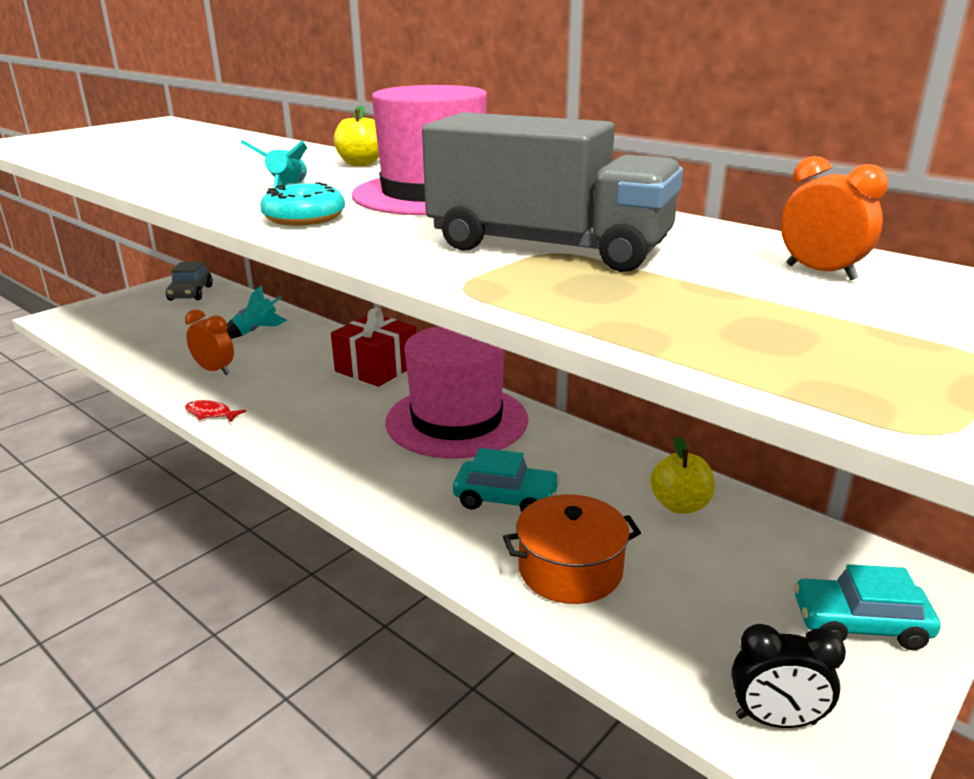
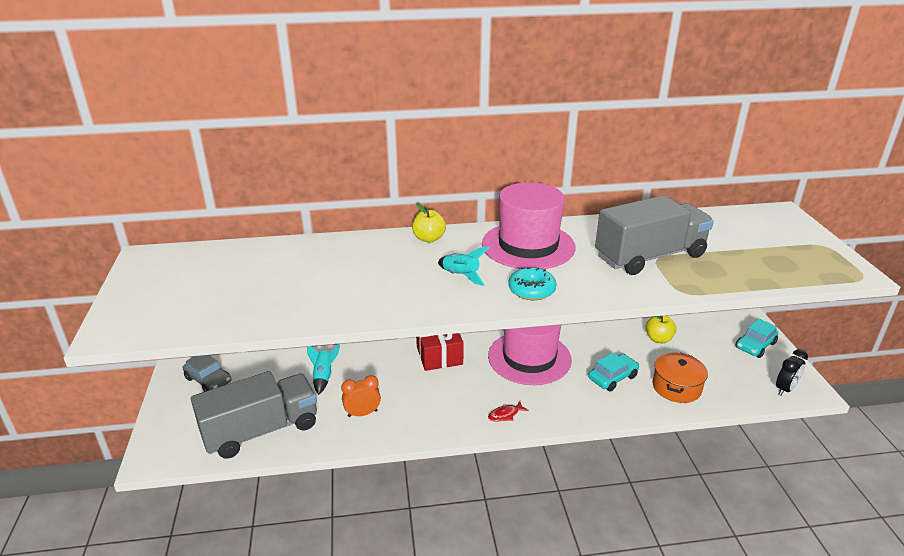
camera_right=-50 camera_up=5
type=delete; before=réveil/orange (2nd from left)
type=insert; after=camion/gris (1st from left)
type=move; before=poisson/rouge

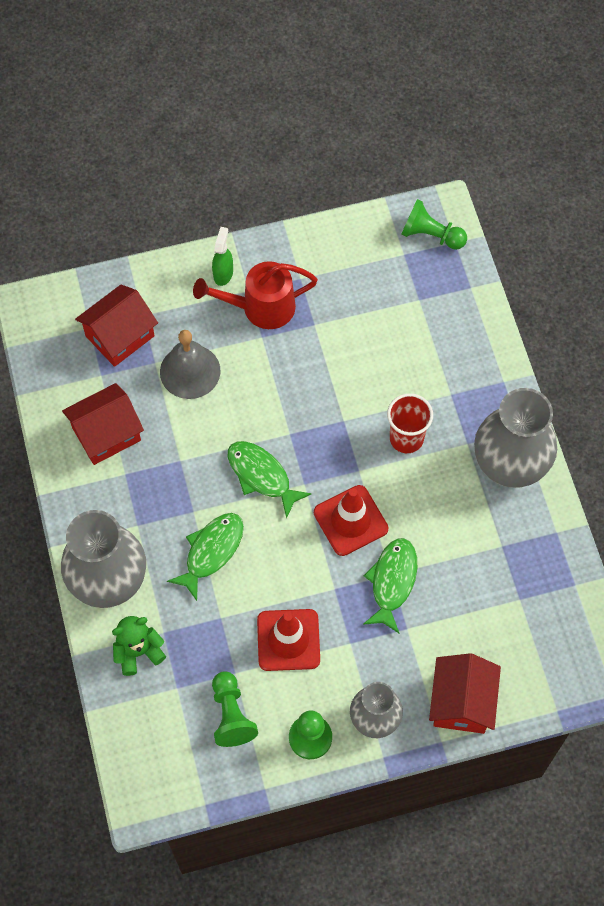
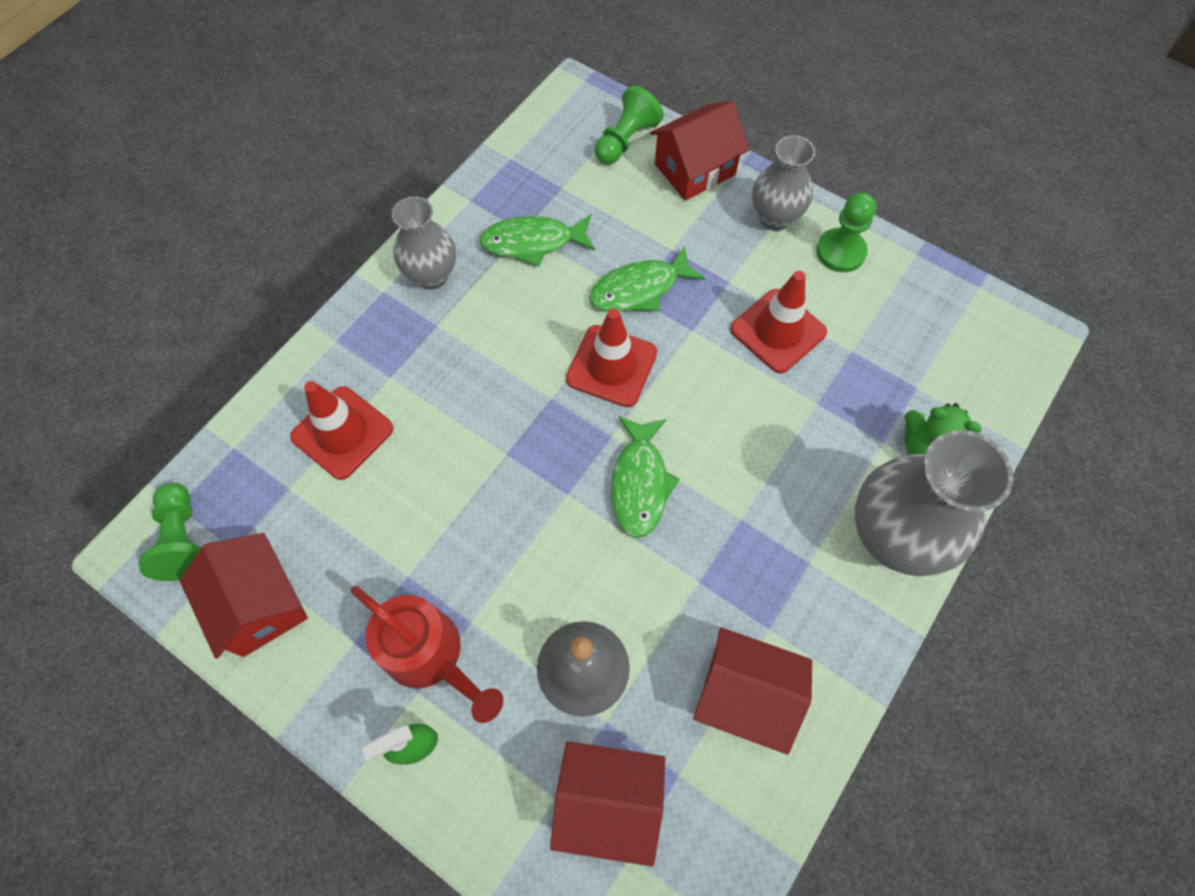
camera_right=-130 camera_up=0
type=delete; before=gobelet/rouge
type=insert; after=maison/rouge (1st from left)
type=insert; after=cône de chantier/rouge (1st from left)
type=move; before=poisson/vert (1st from left)
type=move; before=pion/vert (1st from left in the first image); after=pion/vert (2nd from left)
type=resize; before=vase/gris (3rd from left in the first image); scale=0.61

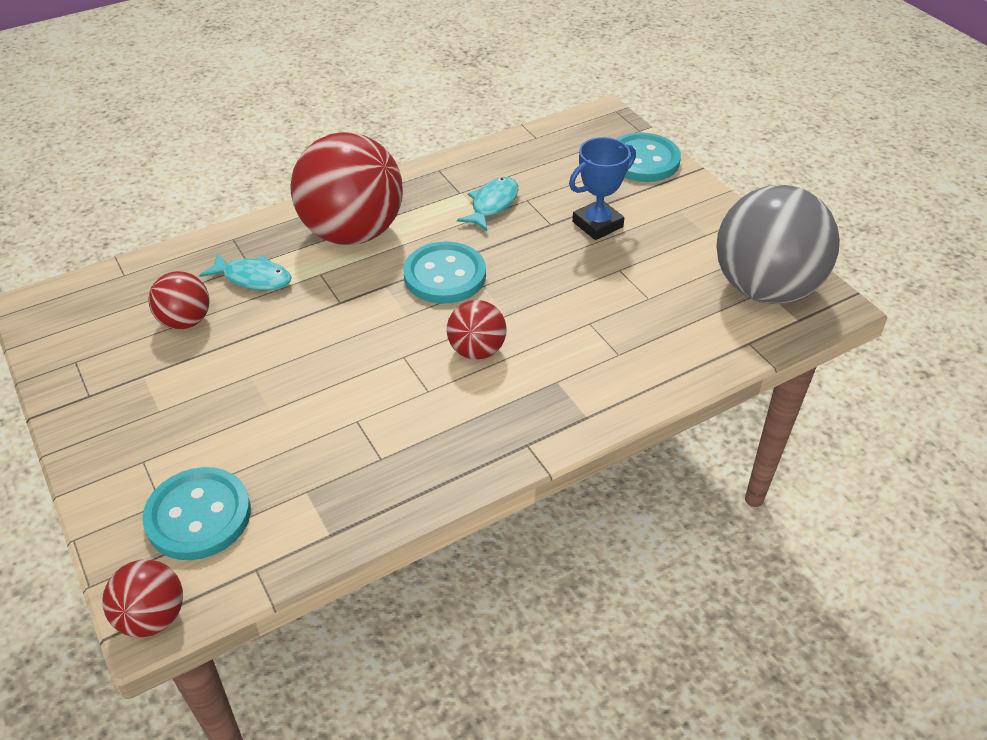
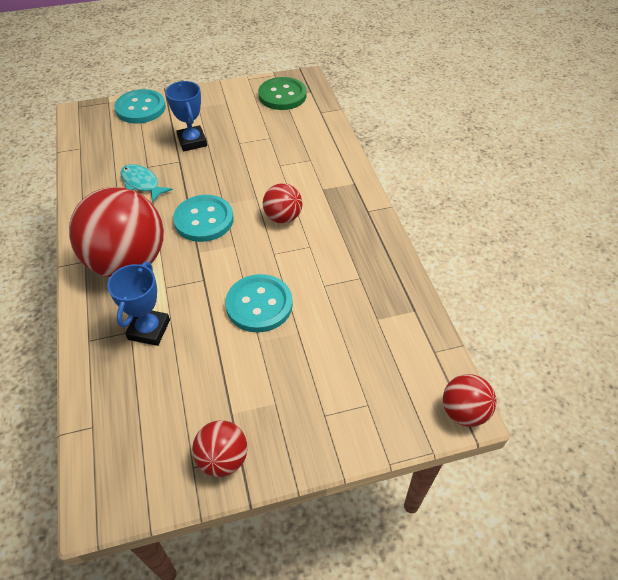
camera_right=-75 camera_up=5
type=move; before=bouton/turquoise (1st from left in the first image); after=bouton/turquoise (3rd from left)
type=move; before=balle/rouge (2nd from left)
type=replace; before=poisson/turquoise (1st from left); after=trophée/bleu (1st from left)
type=replace; before=balle/gris; after=bouton/vert

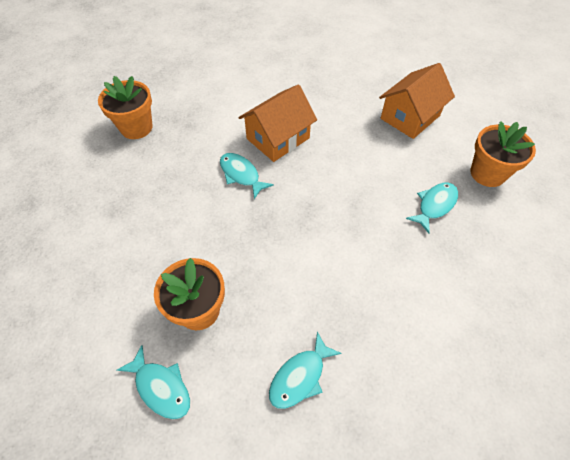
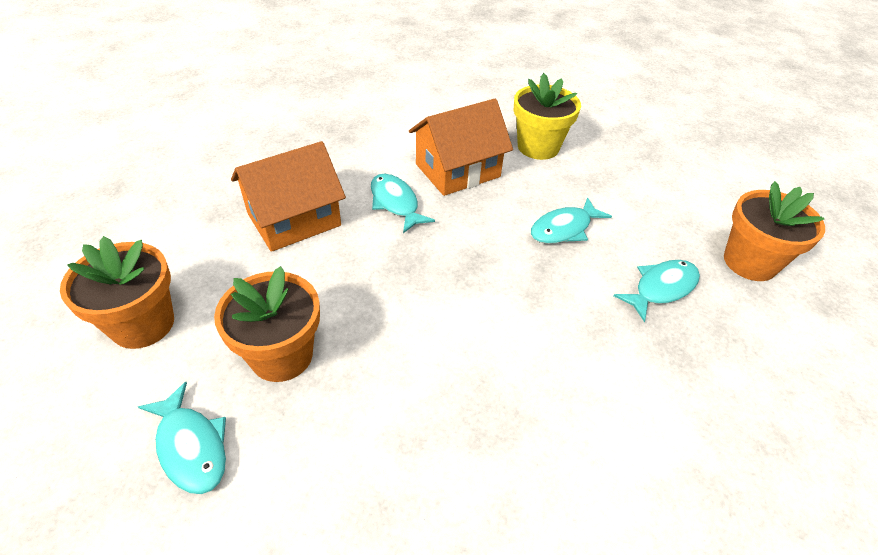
camera_right=10 camera_up=-10
type=insert; after=pot de fleurs/jaune
type=move; before=pot de fleurs/orange (1st from left)
type=move; before=poisson/turquoise (3rd from left)
type=move; before=maison/orange (2nd from left in the first image); after=maison/orange (1st from left)

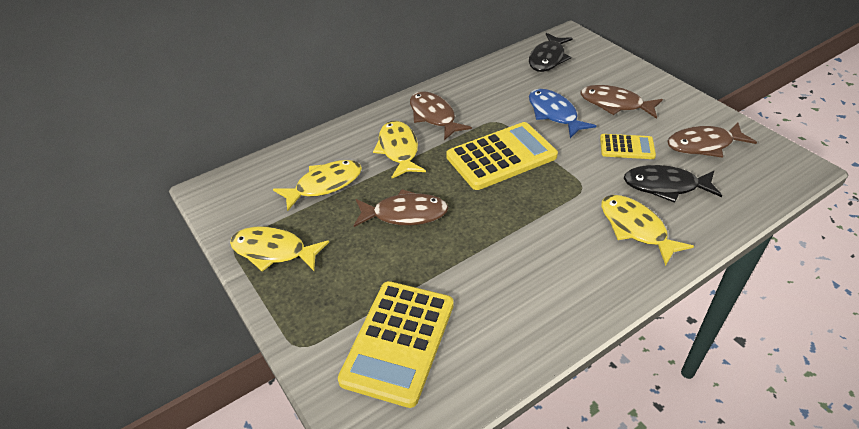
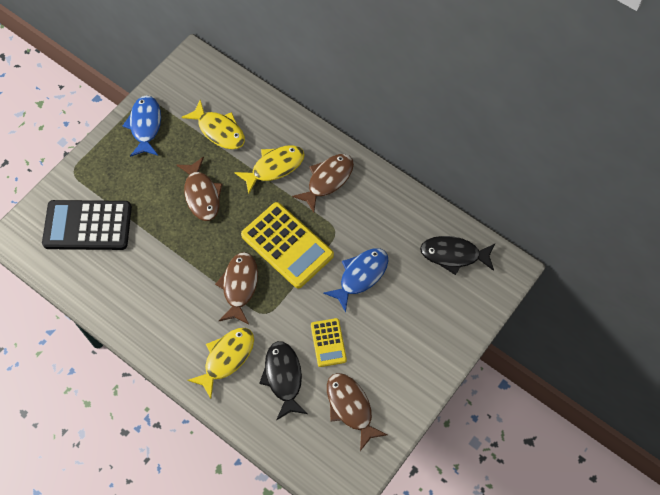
camera_right=70 camera_up=20
type=move; before=poisson/marron (3rd from left in the first image); after=poisson/marron (2nd from left)
type=recolor; before=poisson/jaune (1st from left); after=poisson/bleu (1st from left)
type=recolor; before=calculatrice/jaune (1st from left); after=calculatrice/noir

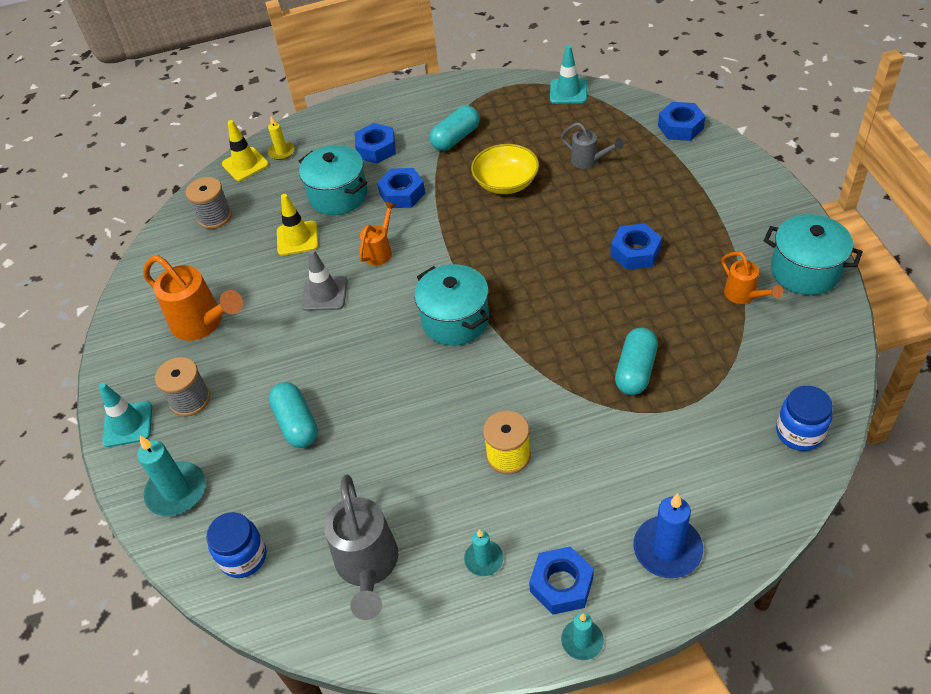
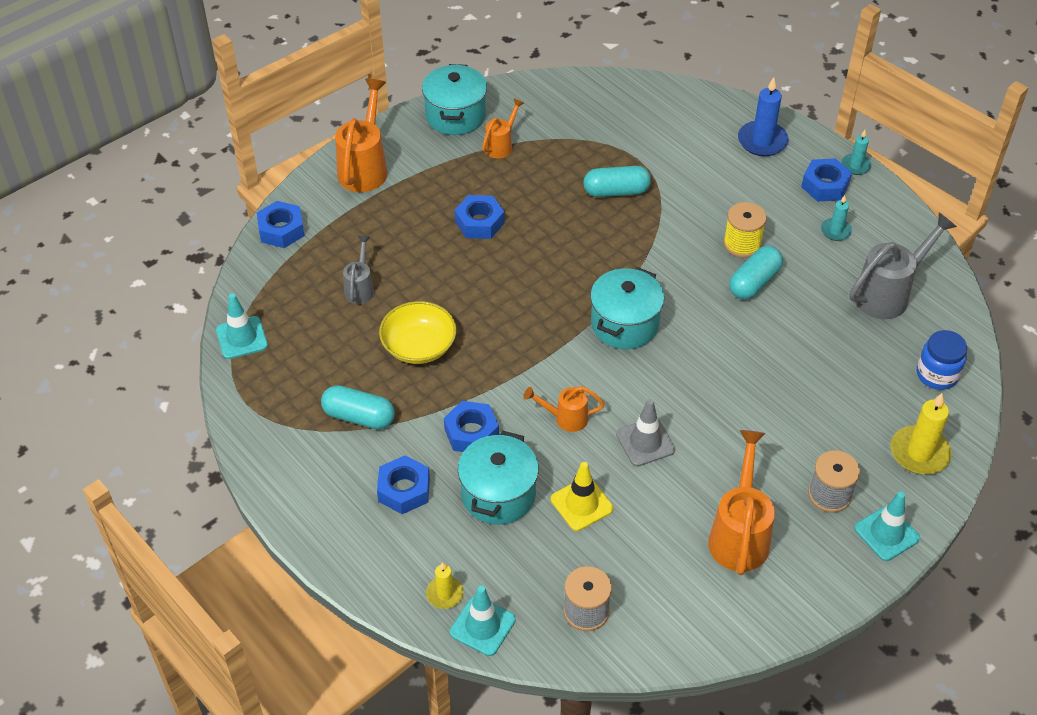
camera_right=-120 camera_up=0
type=delete; before=bocal/bleu (2nd from left)
type=insert; after=arrosoir/orange (1st from left)
type=move; before=gélule/turquoise (1st from left in the first image); after=gélule/turquoise (3rd from left)
type=recolor; before=bougie/turquoise (1st from left); after=bougie/jaune (2nd from left)
type=recolor; before=cône de chantier/jaune (1st from left); after=cône de chantier/turquoise (2nd from left)

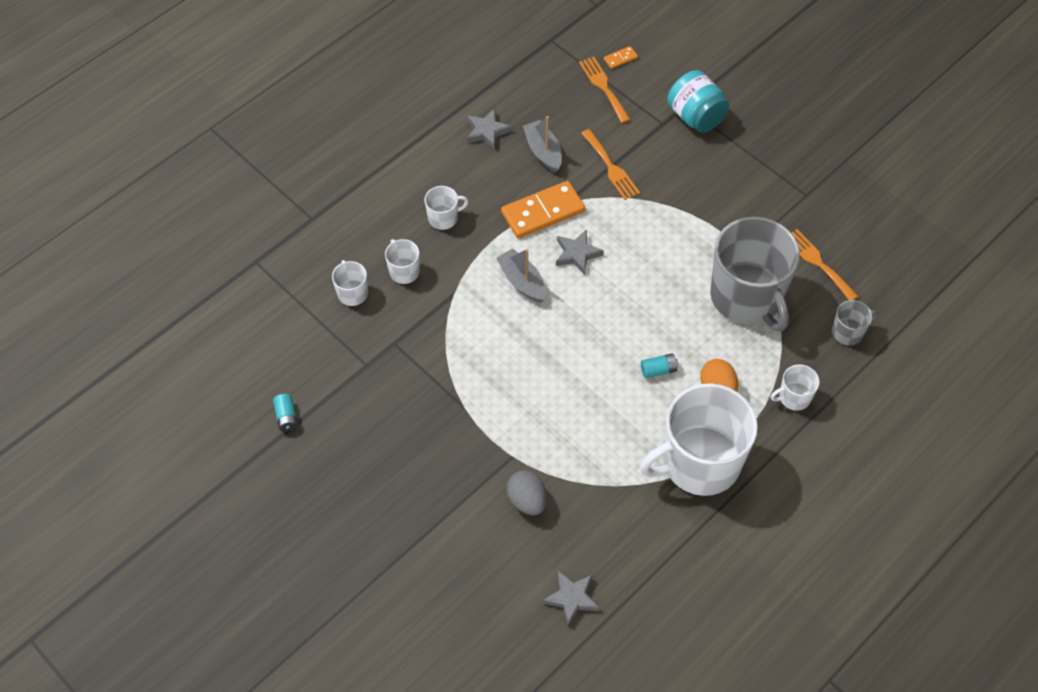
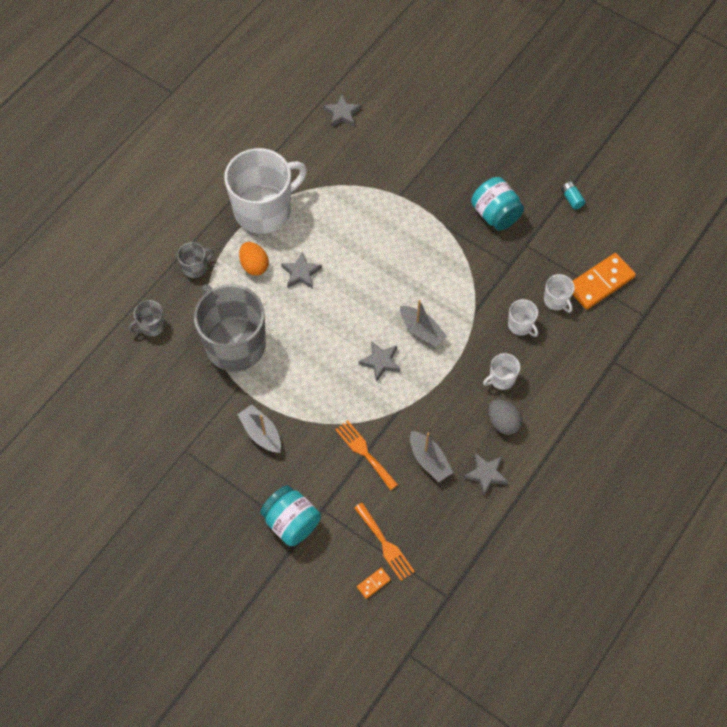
camera_right=170 camera_up=5
type=delete; before=fourchette/orange (3rd from left)
type=insert; after=bateau/gris (1st from left)
type=insert; after=bocal/turquoise (2nd from left)
type=move; before=domino/orange (1st from left in the first image); after=domino/orange (2nd from left)
type=move; before=œuf/gris
type=replace; before=pile/turquoise (2nd from left); after=étoile/gris (1st from left)
type=recolor; before=tasse/blanc (5th from left); after=tasse/gris (2nd from left)

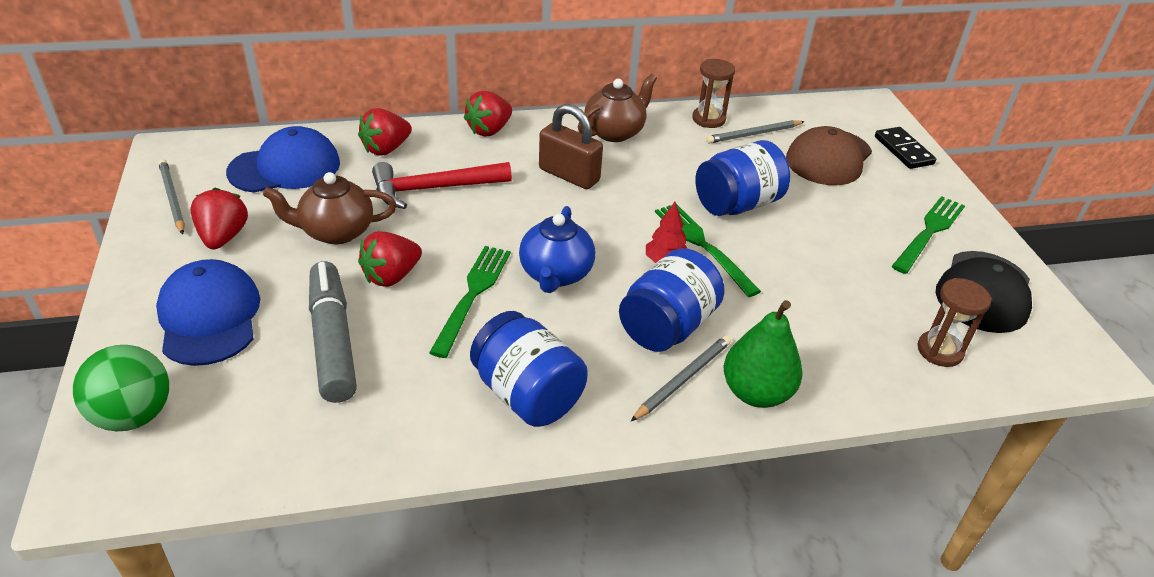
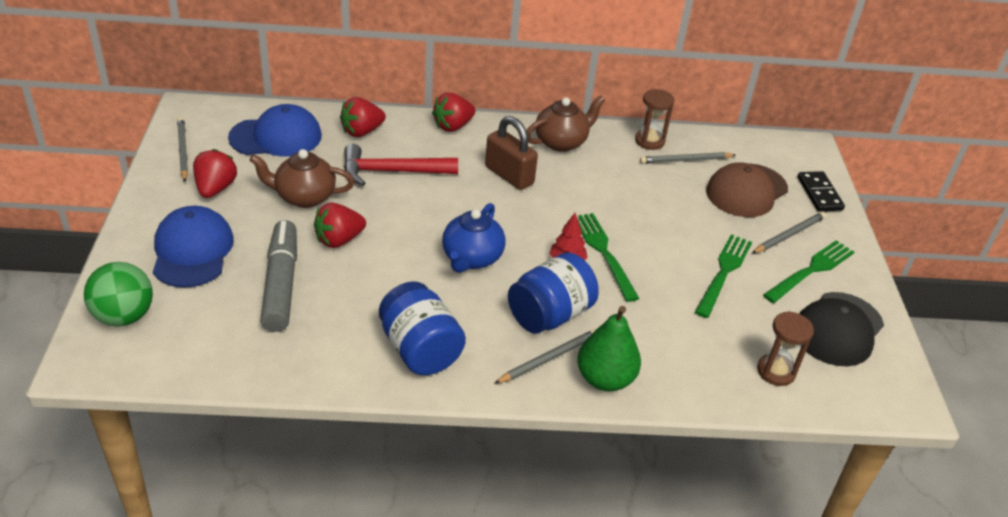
camera_right=10 camera_up=0
type=delete; before=bocal/bleu (3rd from left)
type=insert; after=crayon/gris (4th from left)
type=move; before=fourchette/vert (1st from left in the first image); after=fourchette/vert (2nd from left)

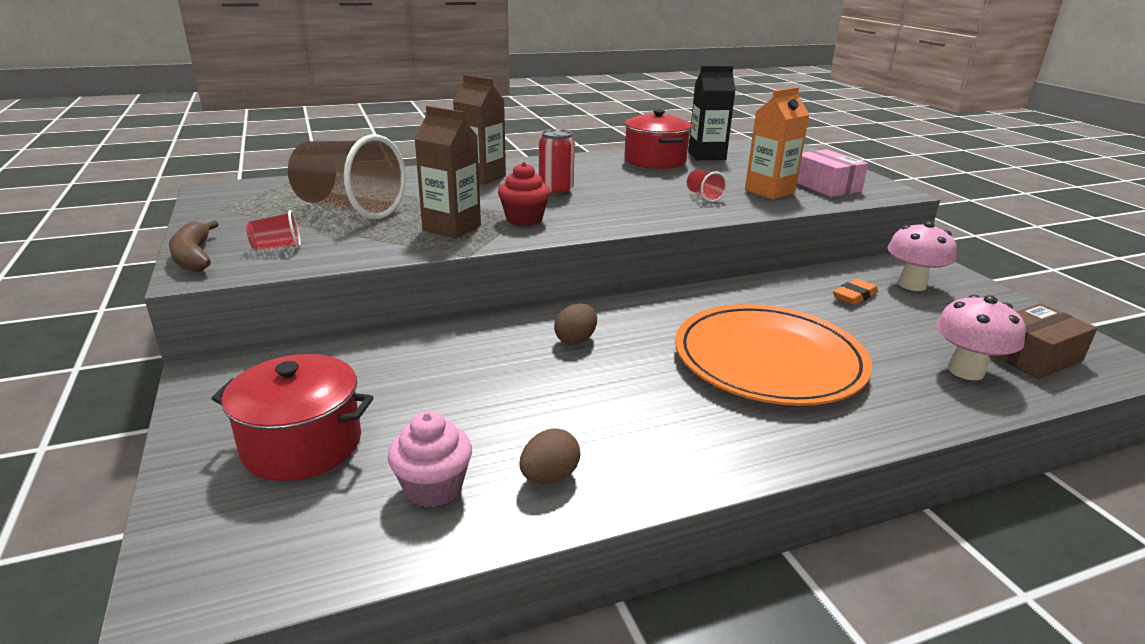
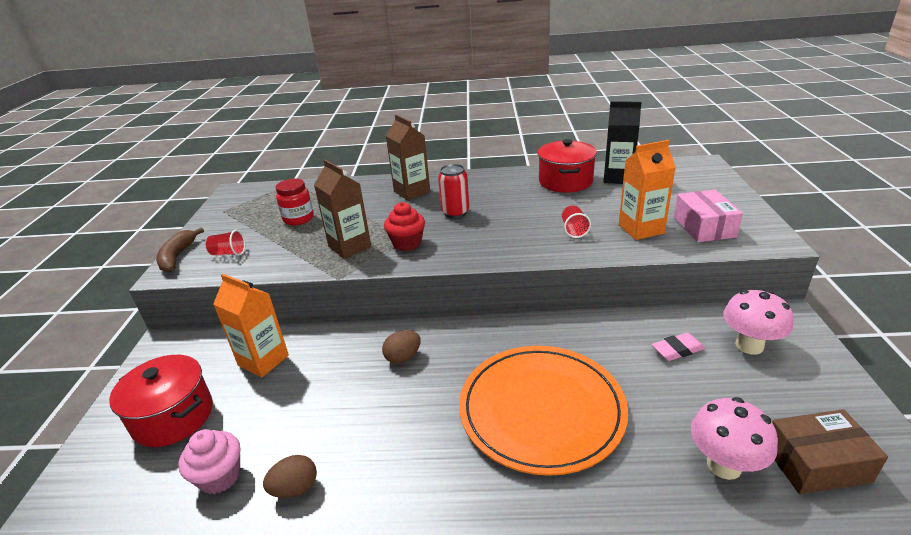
camera_right=25 camera_up=5
type=insert; after=brique de lait/orange (1st from left)
type=replace; before=gobelet/marron; after=bocal/rouge
type=recolor; before=gomme/orange; after=gomme/rose

